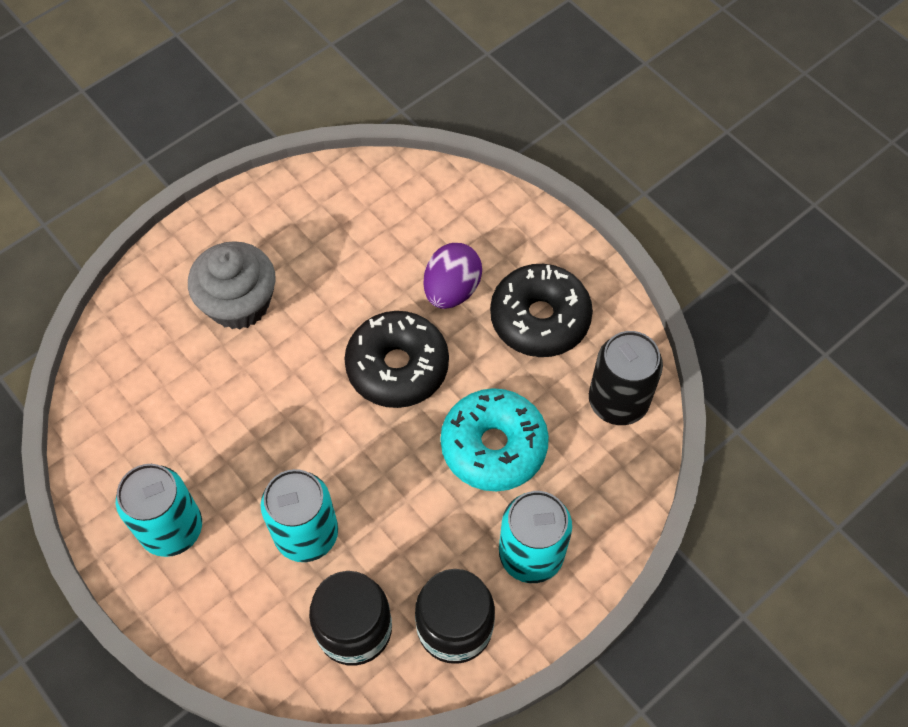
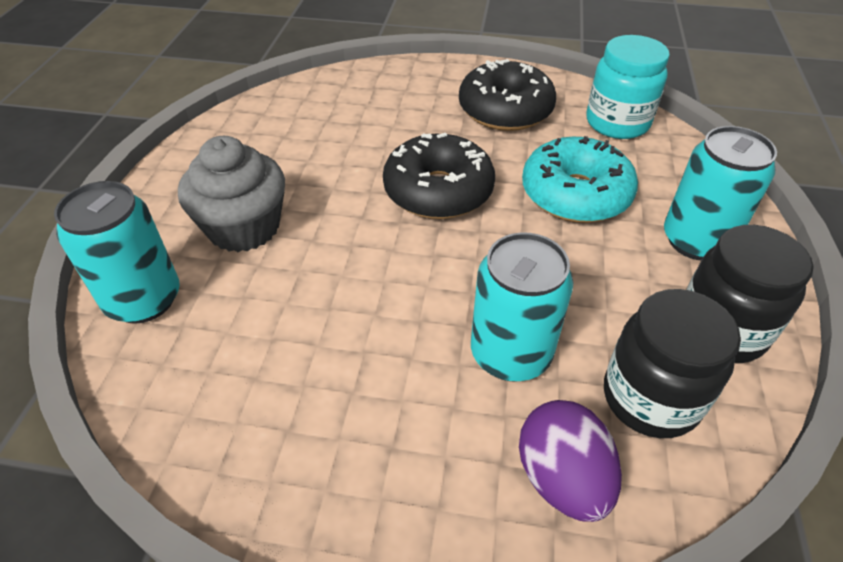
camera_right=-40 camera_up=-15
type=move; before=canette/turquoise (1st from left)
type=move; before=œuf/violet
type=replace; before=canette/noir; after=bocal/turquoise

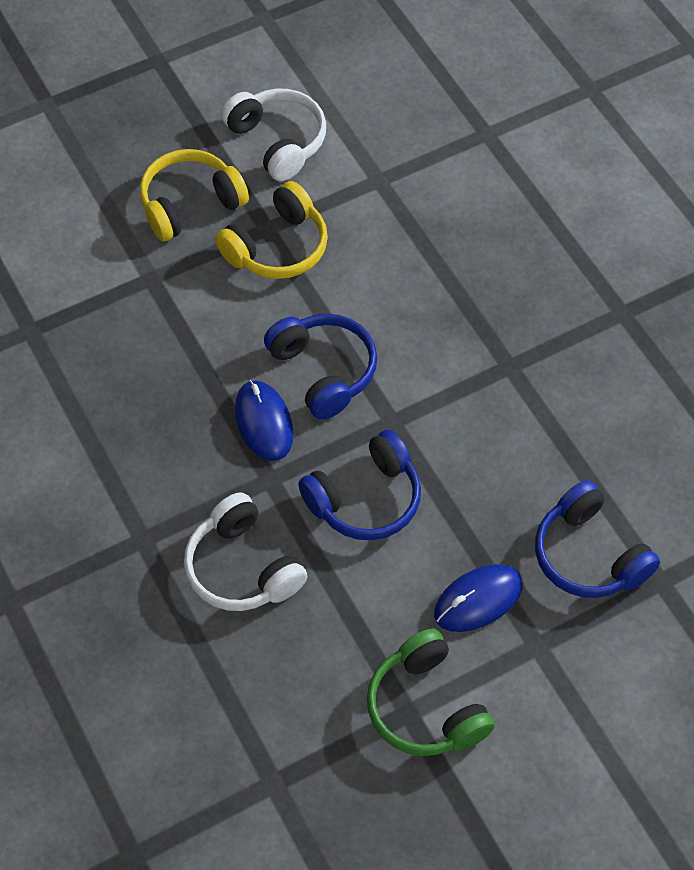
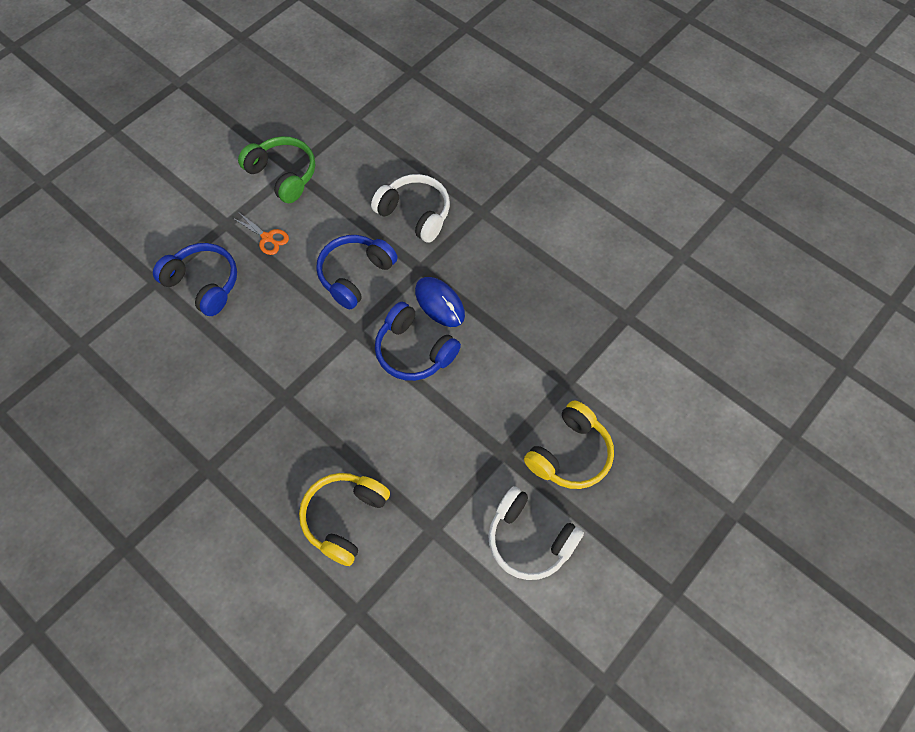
camera_right=160 camera_up=5
type=move; before=casque audio/jaune (2nd from left in the first image); after=casque audio/jaune (1st from left)
type=replace; before=souris/bleu (2nd from left); after=ciseaux/orange

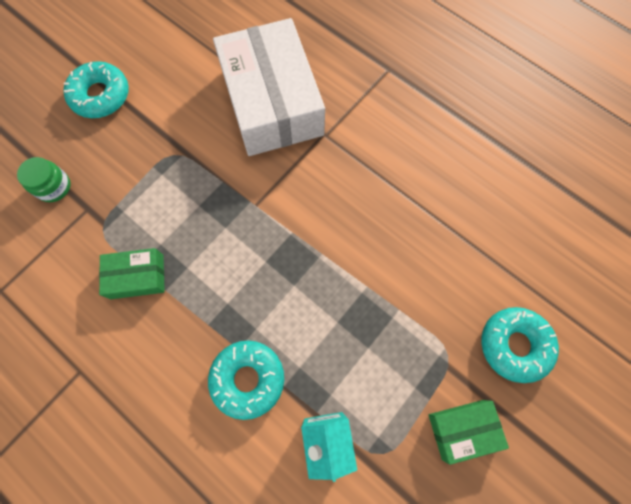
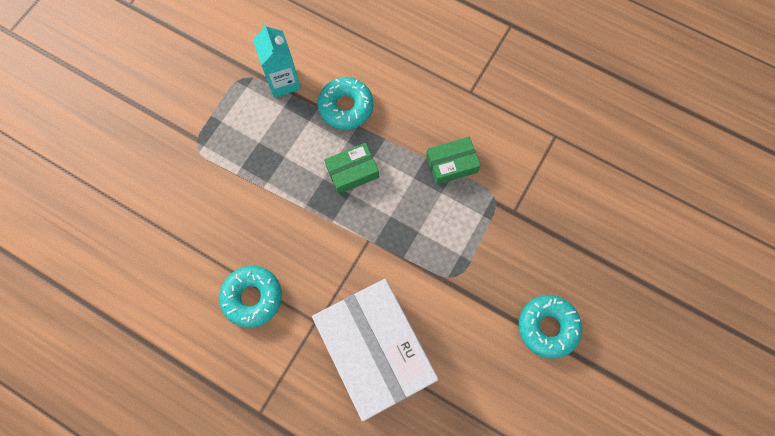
camera_right=170 camera_up=0
type=delete; before=bocal/vert
type=move; before=boîte/vert (2nd from left in the first image); after=boîte/vert (1st from left)
type=move; before=beignet/turquoise (3rd from left in the first image); after=beignet/turquoise (1st from left)

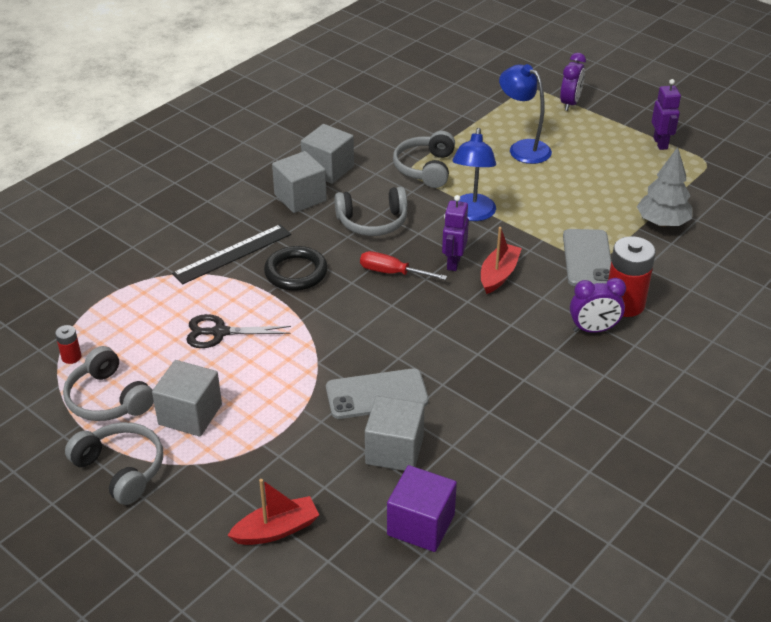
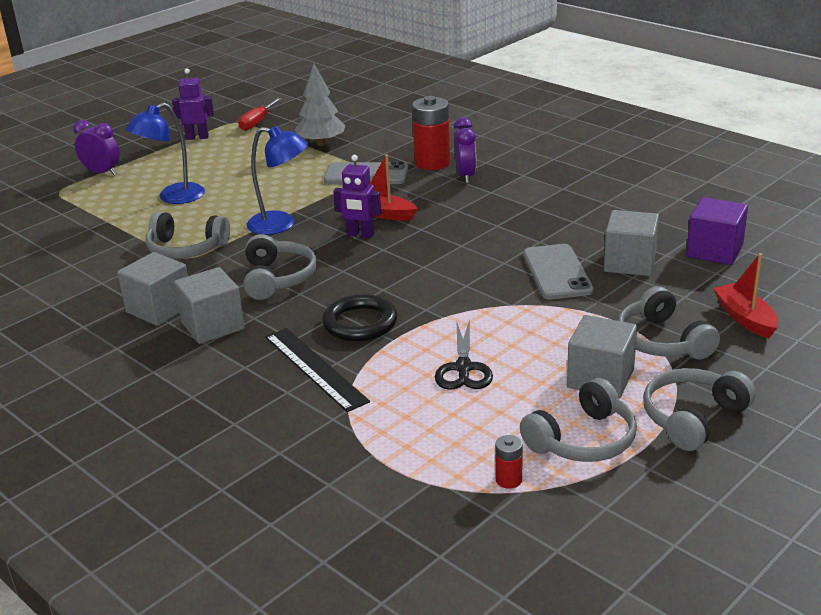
camera_right=-85 camera_up=-10
type=insert; after=casque audio/gris (4th from left)
type=move; before=tournevis/rouge

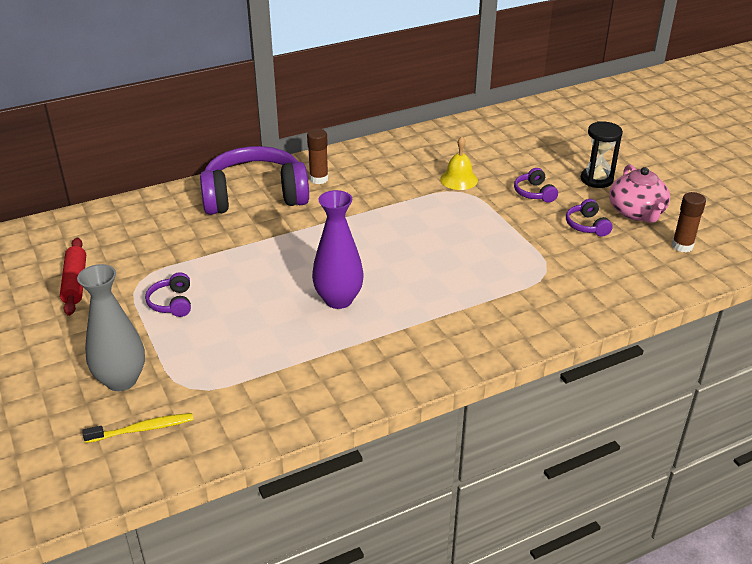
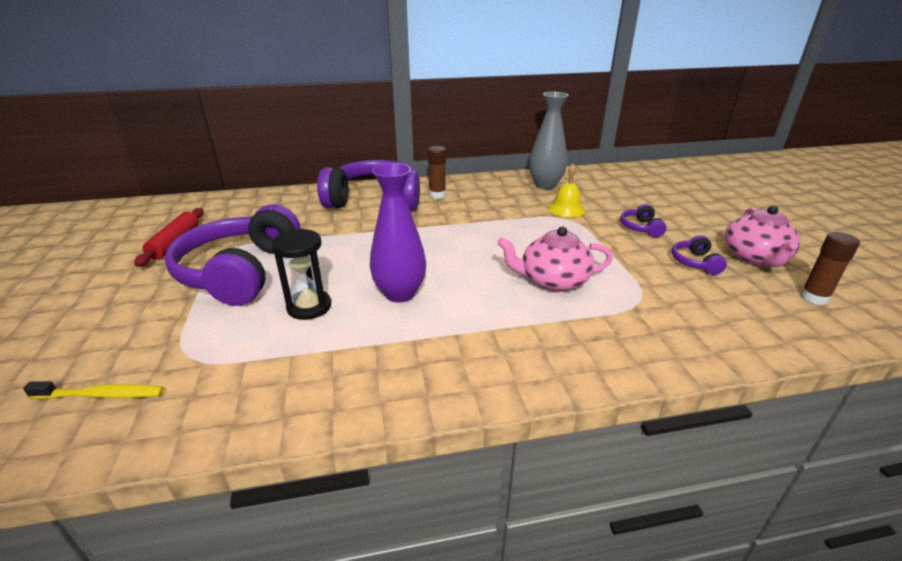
camera_right=15 camera_up=-5
type=insert; after=théière/rose (1st from left)
type=move; before=vase/gris
type=move; before=sablier/noir
type=resize; before=casque audio/violet (1st from left); scale=2.43

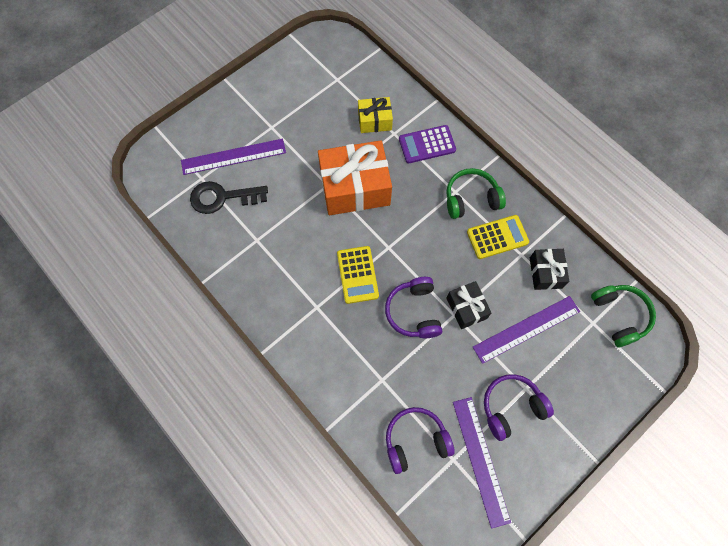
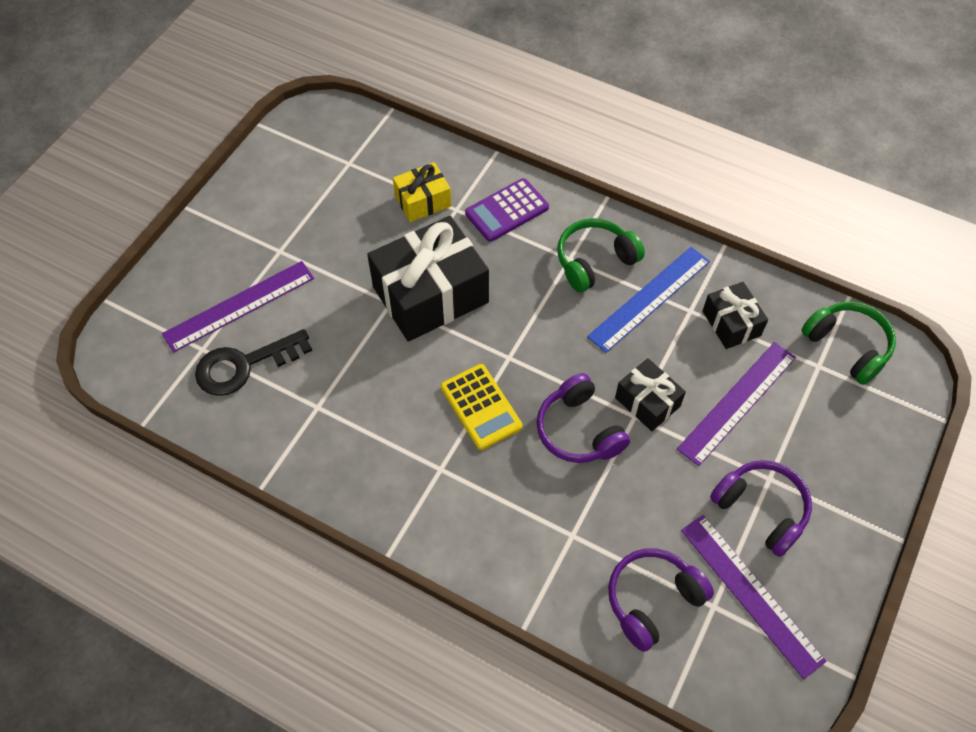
camera_right=-20 camera_up=-10
type=replace; before=calculatrice/jaune (2nd from left); after=règle/bleu
type=recolor; before=cadeau/orange; after=cadeau/noir (1st from left)
type=rotate; before=casque audio/violet (3rd from left); turn=90

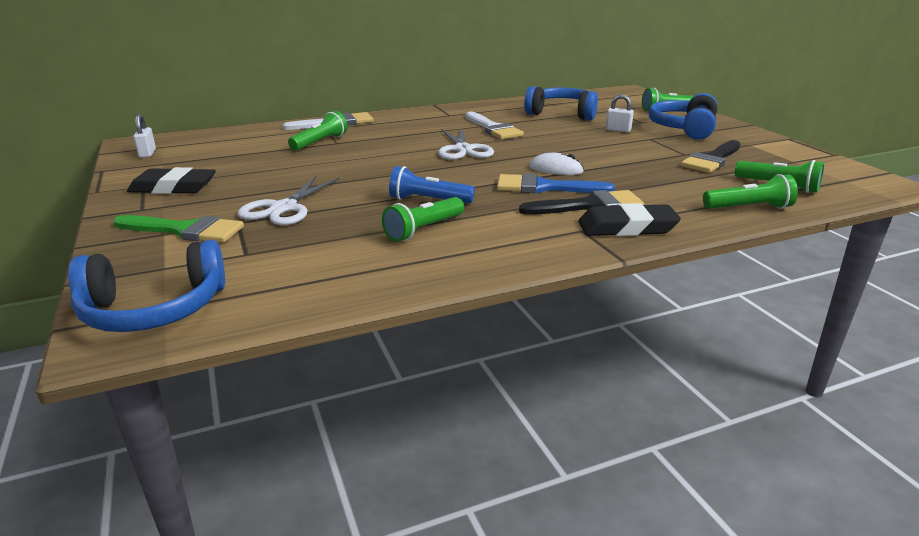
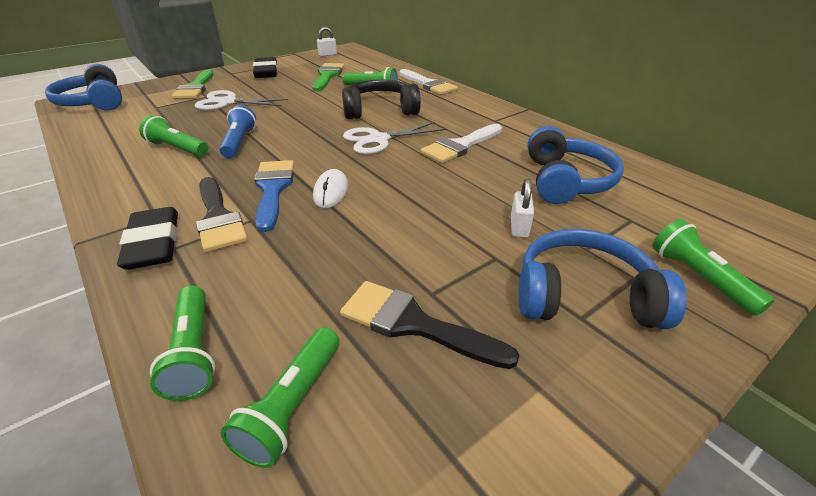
camera_right=75 camera_up=10
type=insert; after=pinceau/vert (2nd from left)
type=insert; after=casque audio/noir

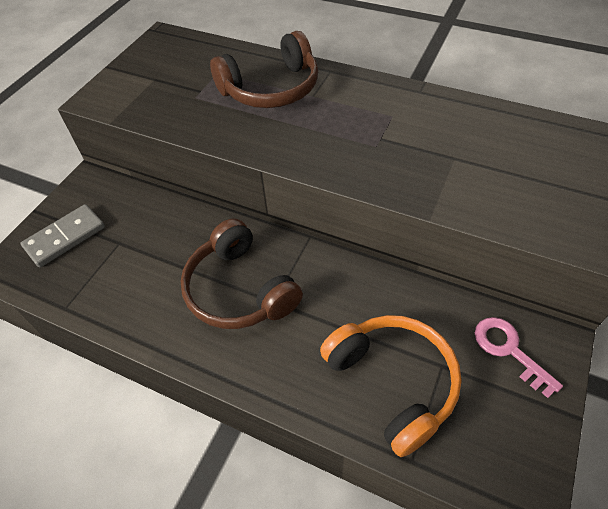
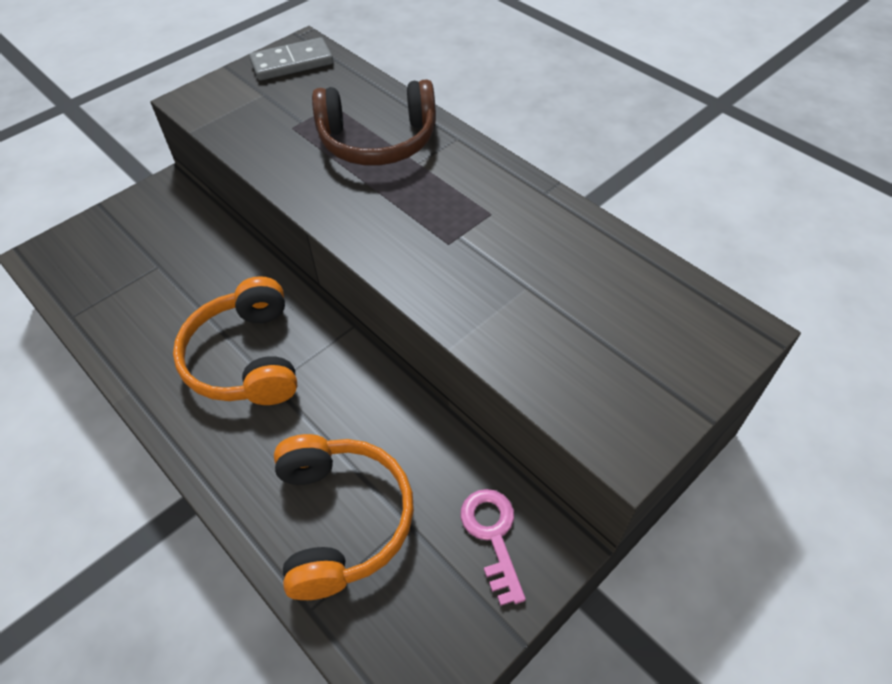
camera_right=20 camera_up=0
type=move; before=domino/gris
type=recolor; before=casque audio/marron (1st from left); after=casque audio/orange (1st from left)

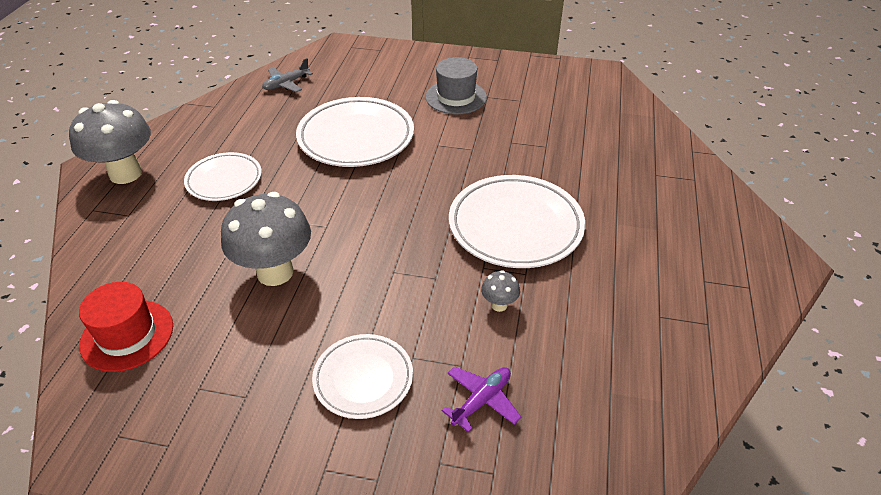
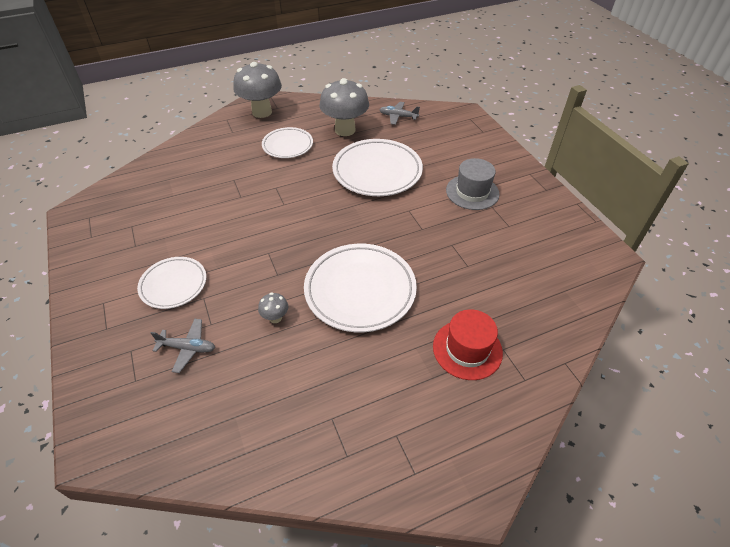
camera_right=55 camera_up=5
type=move; before=chapeau/rouge
type=move; before=champignon/gris (2nd from left in the first image); after=champignon/gris (3rd from left)
type=recolor; before=avion/violet; after=avion/gris (1st from left)

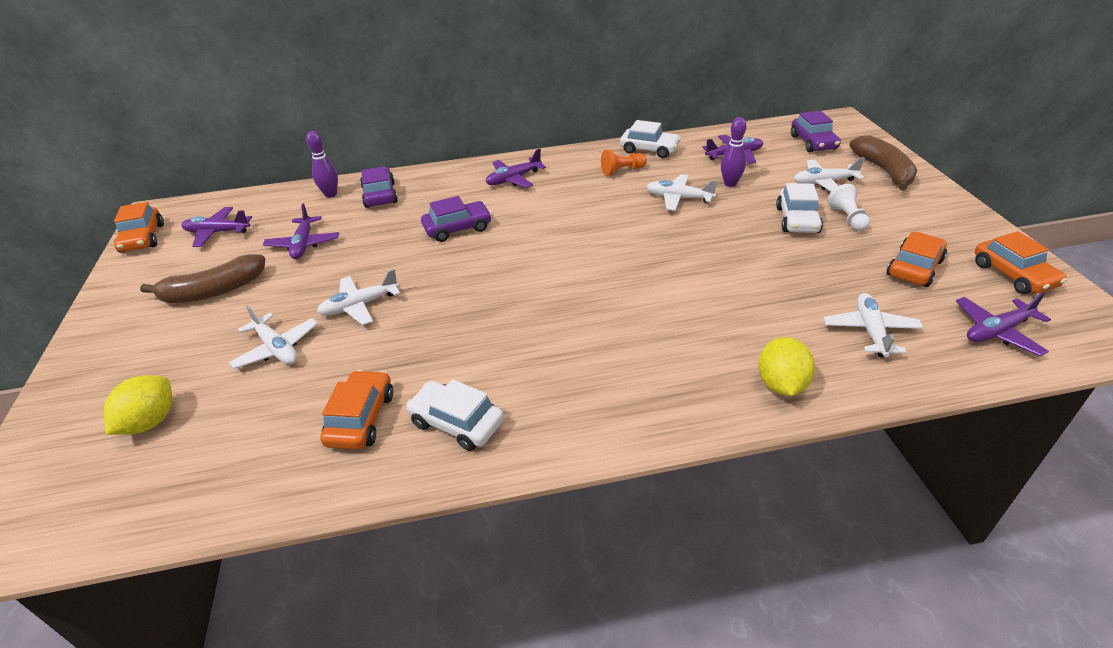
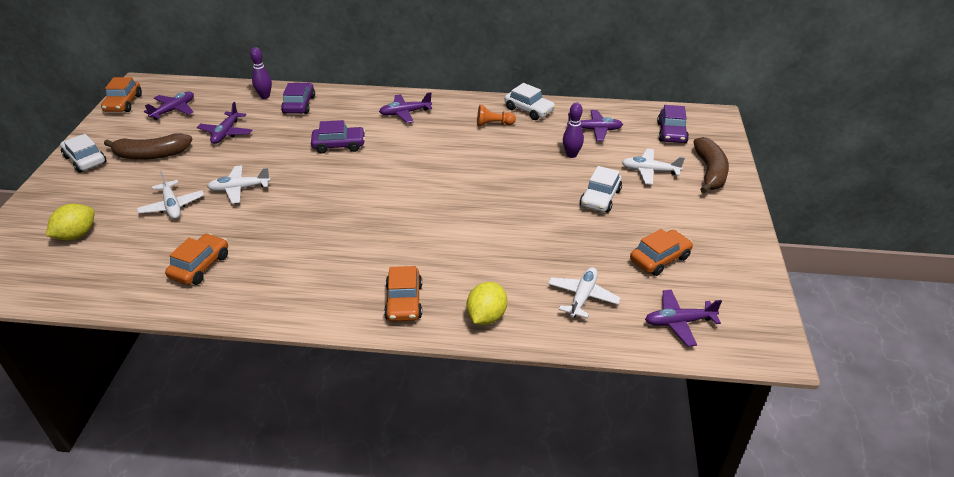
camera_right=15 camera_up=0
type=delete; before=avion/blanc (3rd from left)
type=delete; before=pion/blanc
type=move; before=voiture/blanc (1st from left)
type=move; before=voiture/orange (4th from left in the first image); after=voiture/orange (3rd from left)
type=rotate; before=avion/violet (1st from left); turn=105

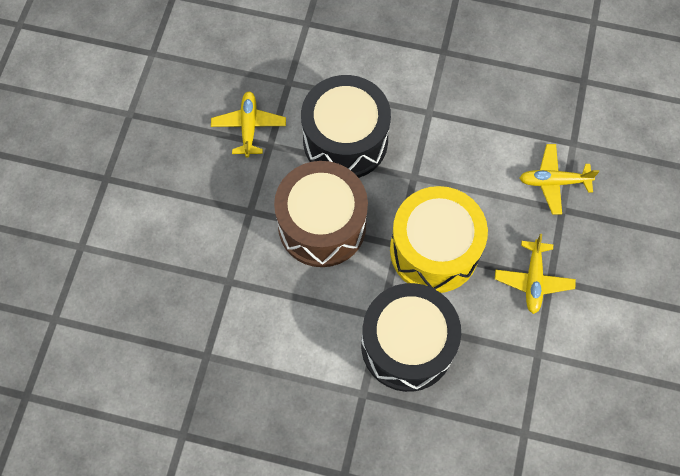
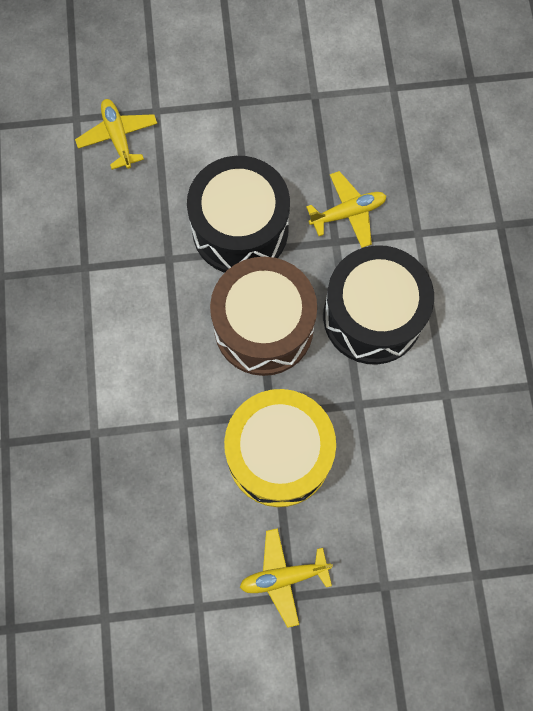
camera_right=70 camera_up=5
type=move; before=tambour/noir (2nd from left in the first image); after=tambour/noir (1st from left)
type=move; before=avion/jaune (3rd from left in the first image); after=avion/jaune (1st from left)

